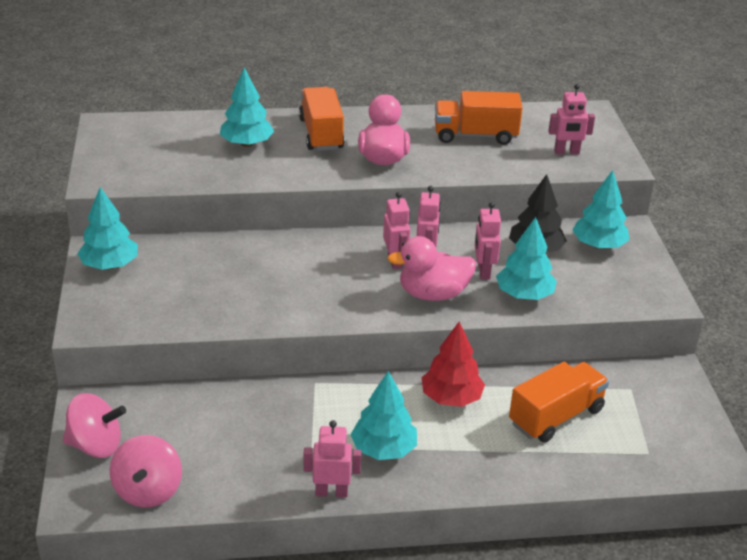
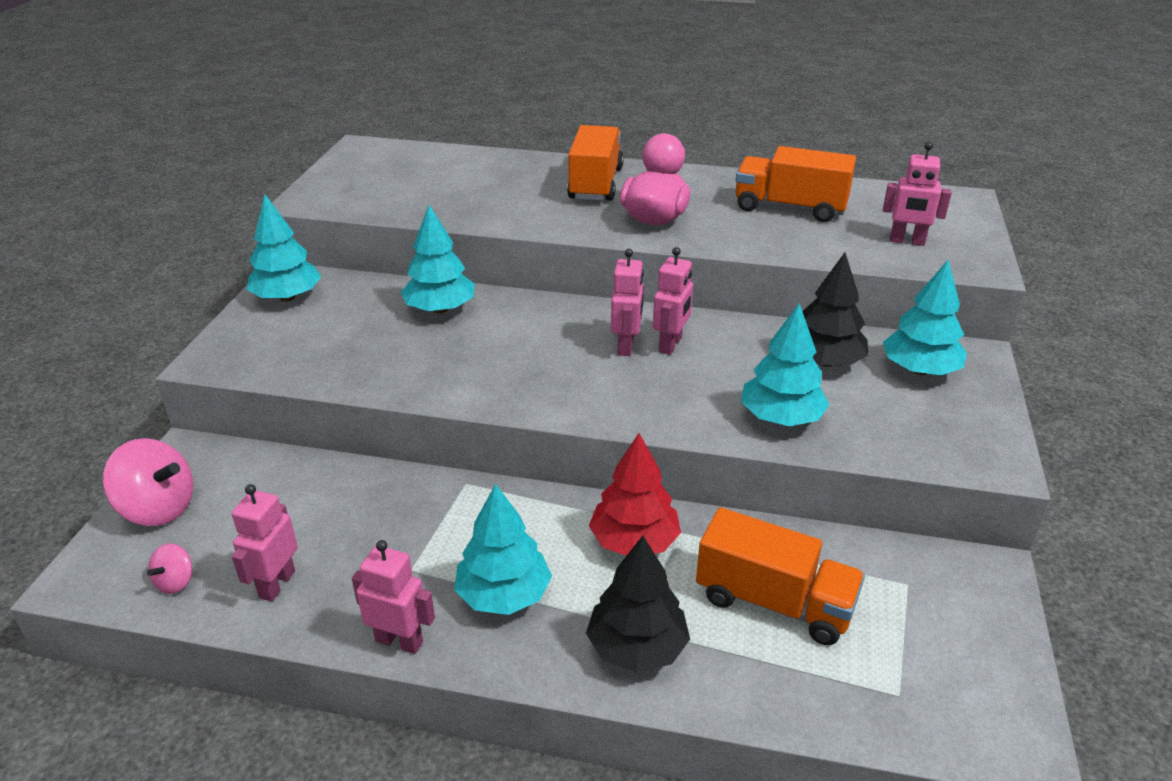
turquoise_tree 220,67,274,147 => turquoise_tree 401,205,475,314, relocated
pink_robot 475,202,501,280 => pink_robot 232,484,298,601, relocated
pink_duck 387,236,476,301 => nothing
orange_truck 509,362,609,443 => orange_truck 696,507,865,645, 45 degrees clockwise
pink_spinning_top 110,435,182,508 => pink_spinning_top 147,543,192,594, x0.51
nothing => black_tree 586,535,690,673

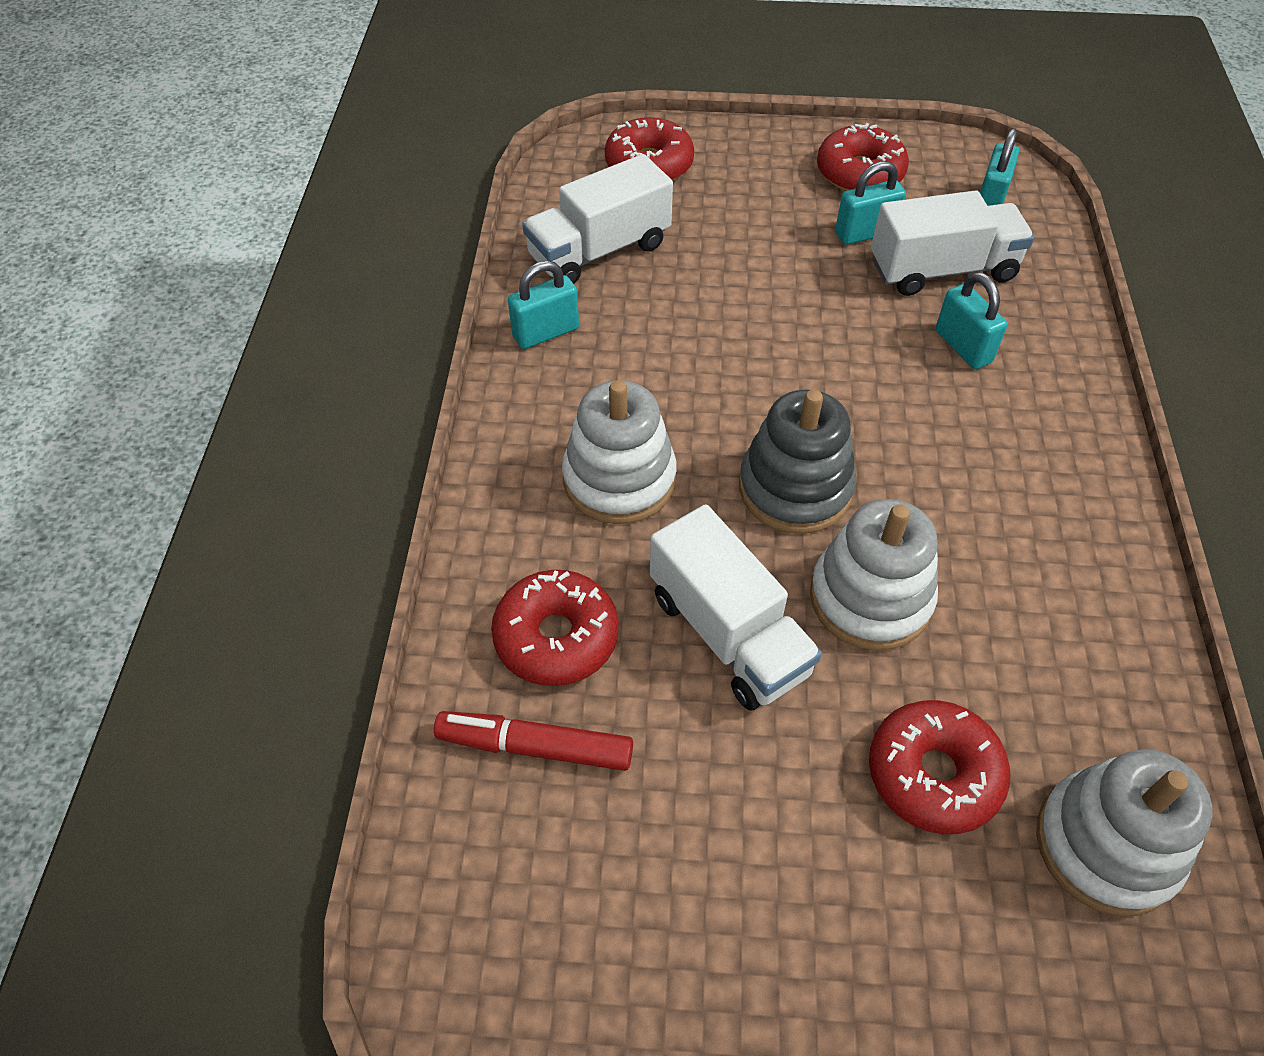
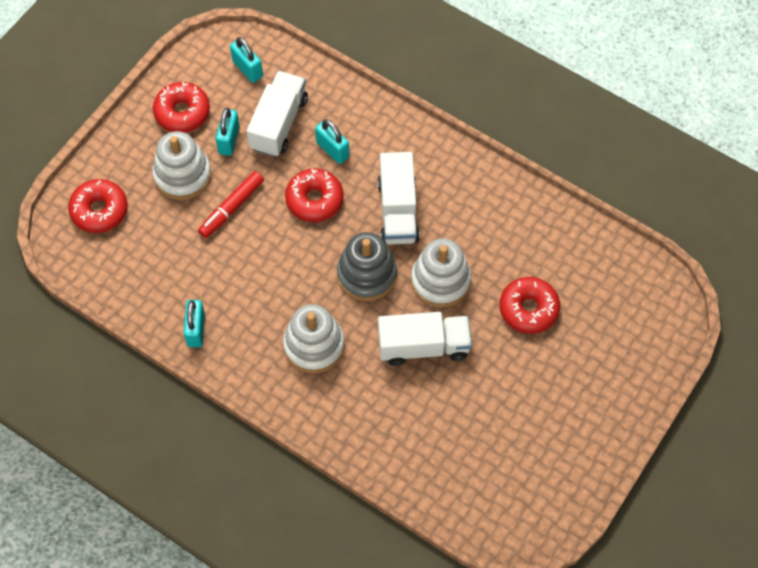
white_truck 522,154,673,284 => white_truck 378,152,420,245, relocated
turquoise_padlock 936,272,1008,369 => turquoise_padlock 315,119,349,164, 45 degrees clockwise
red_donut 491,570,618,686 => red_donut 285,168,344,222, relocated
red_marker 434,711,633,771 => red_marker 198,171,264,238, relocated
white_stacking_toy 1036,749,1213,916 => white_stacking_toy 152,131,211,200, relocated

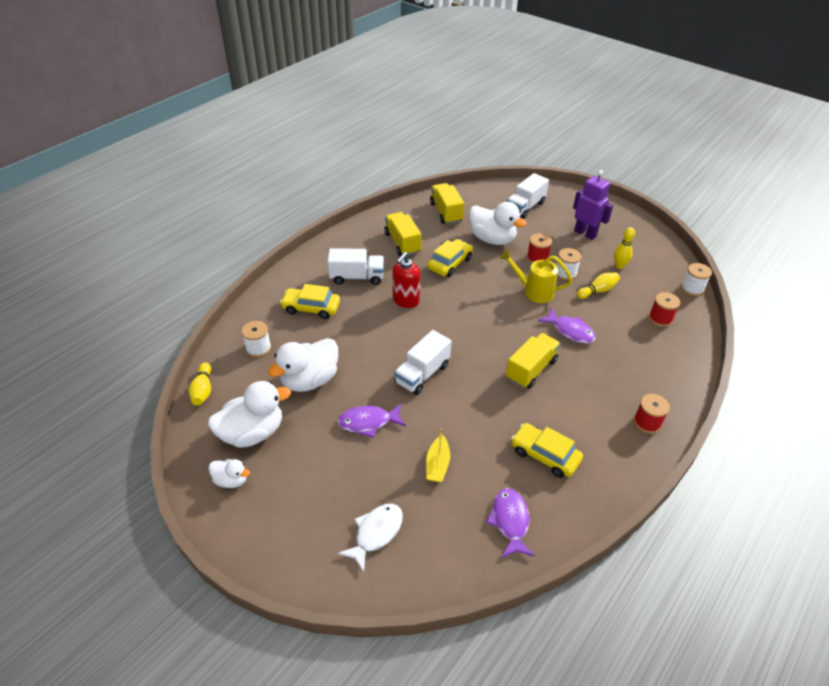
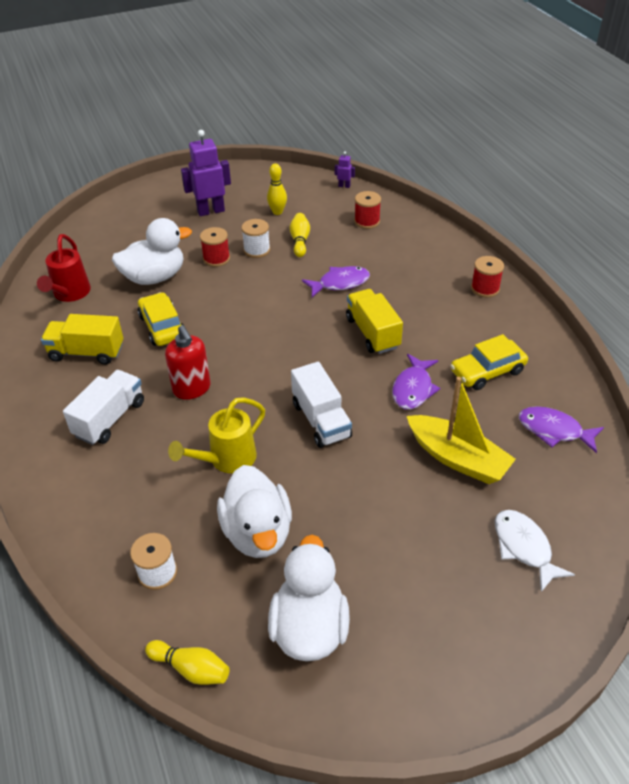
white_truck 507,173,549,219 => nothing
yellow_truck 430,183,464,224 => red_watering_can 37,234,91,302
yellow_watering_can 500,249,572,303 => yellow_watering_can 168,397,265,473, relocated
white_spool 681,263,712,296 => purple_robot 335,151,355,188
yellow_car 280,284,340,319 => nothing
purple_fish 338,403,406,438 => purple_fish 392,354,440,410, relocated
yellow_boat 426,428,450,482 => yellow_boat 407,377,516,484, x1.72
white_duck 208,459,250,488 => nothing

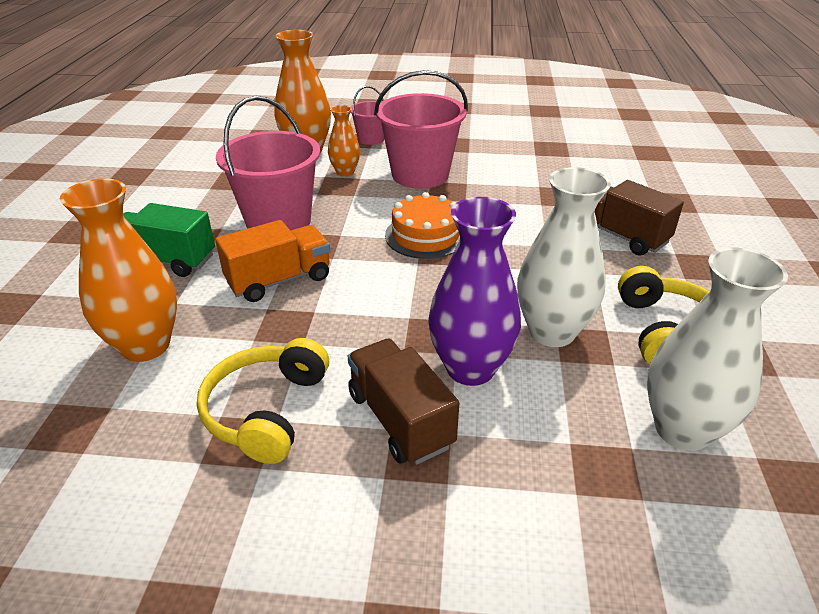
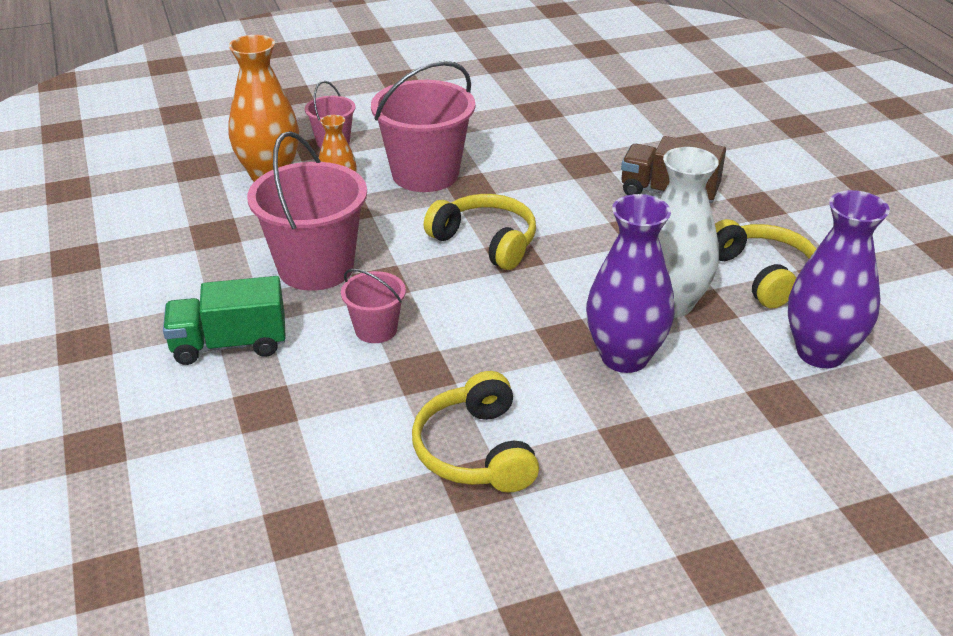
orange_vase 60,178,177,362 => nothing
orange_cake 385,192,460,259 => yellow_headphones 424,194,536,270
orange_truck 215,220,330,302 => pink_bucket 341,269,406,343
white_vase 647,248,788,451 => purple_vase 788,190,890,368
brown_truck 348,339,459,465 => nothing

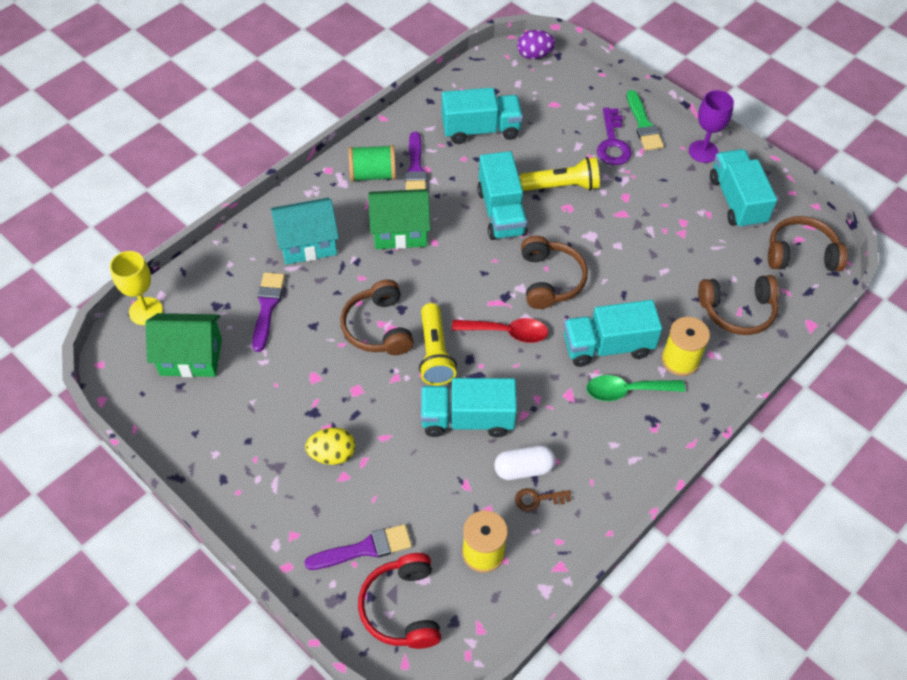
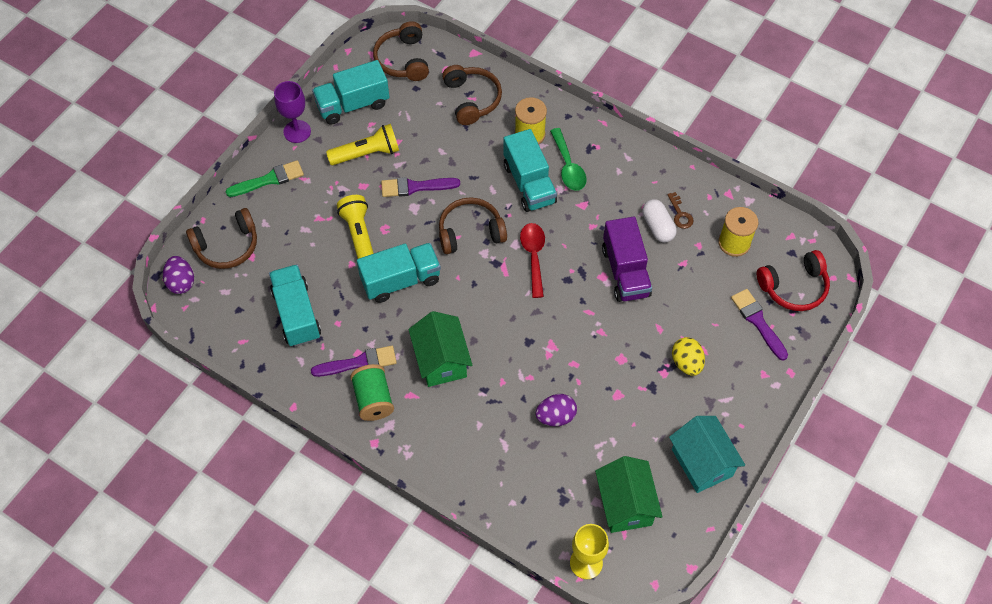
purple_key 597,108,632,165 => nothing
turquoise_house 271,198,339,265 => turquoise_house 669,416,745,493, relocated
purple_brush 252,272,285,352 => purple_brush 381,177,460,197, relocated
brown_headphones 340,279,414,355 => brown_headphones 186,208,257,269, relocated
yellow_flashlight 419,303,457,385 => yellow_flashlight 326,124,399,165, relocated
turquoise_truck 421,378,517,437 => purple_truck 602,217,652,302
nothing => purple_egg 535,394,577,426

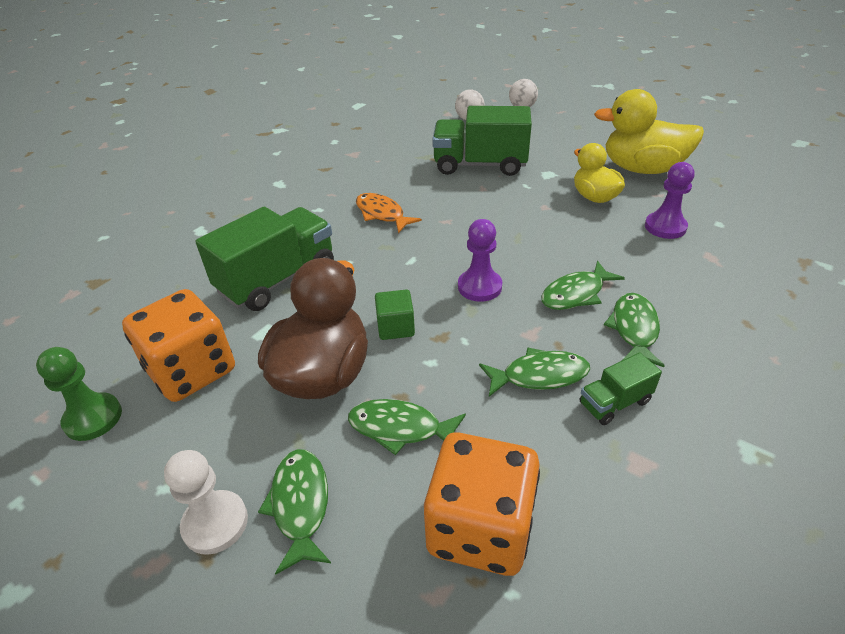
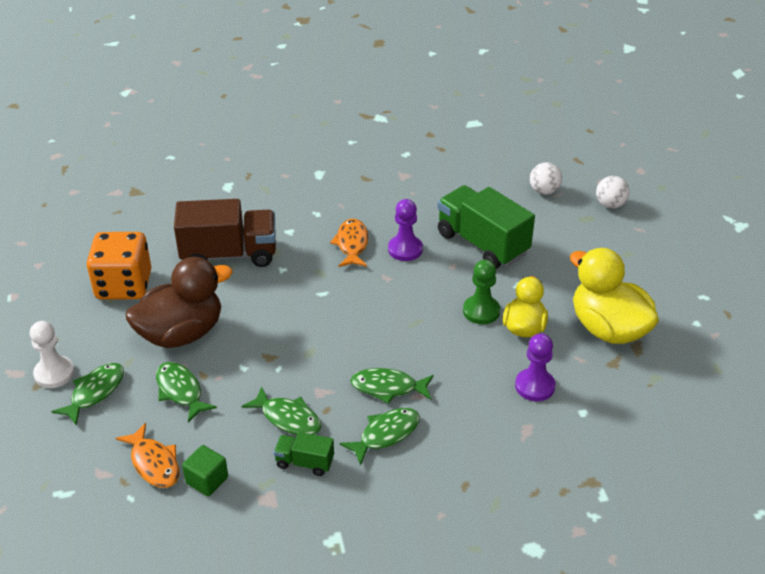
green_truck 196,207,334,311 => brown_truck 174,199,276,267
purple_pawn 458,219,502,302 => purple_pawn 388,199,423,261, relocated
green_cube 375,290,415,340 => green_cube 182,445,228,496, relocated
green_pawn 36,347,122,441 => green_pawn 463,260,500,324, relocated
orange_dice 424,432,540,576 => orange_fish 116,423,179,488

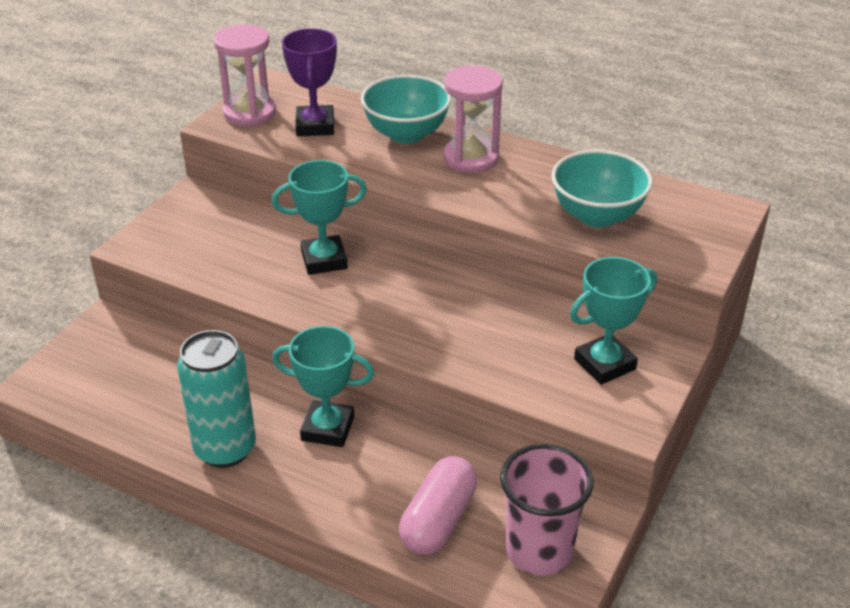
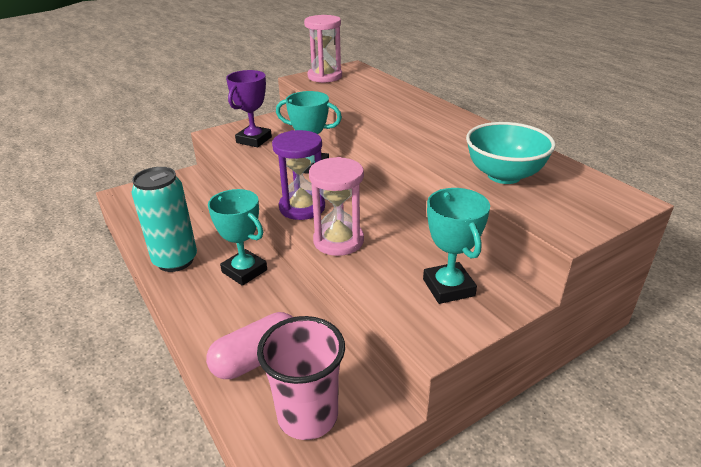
purple_trophy 282,28,337,136 => purple_trophy 226,70,272,147, relocated
pink_hourglass 444,66,503,173 => pink_hourglass 309,157,364,256, relocated
turquoise_bowl 361,75,451,144 => nothing
turquoise_trophy 570,257,657,385 => turquoise_trophy 423,188,490,304, 75 degrees clockwise
nothing => purple_hourglass 272,130,325,220

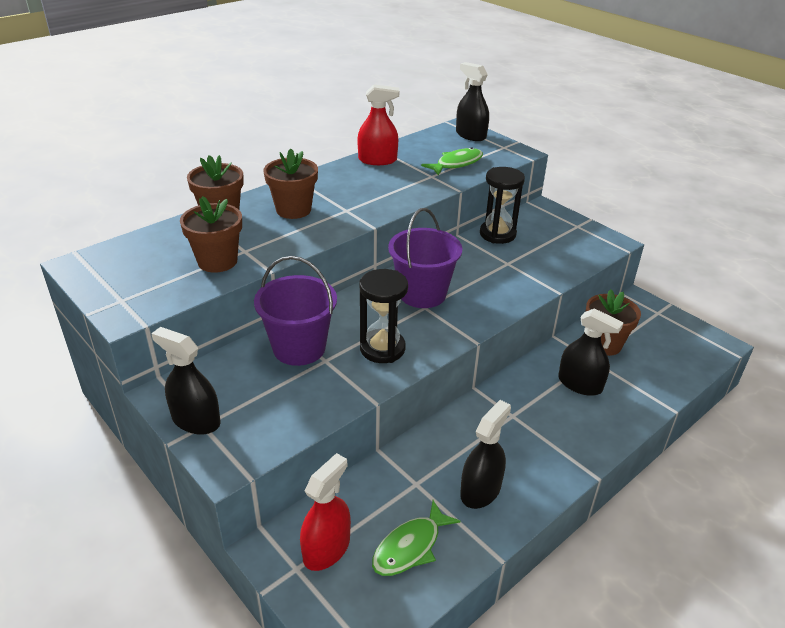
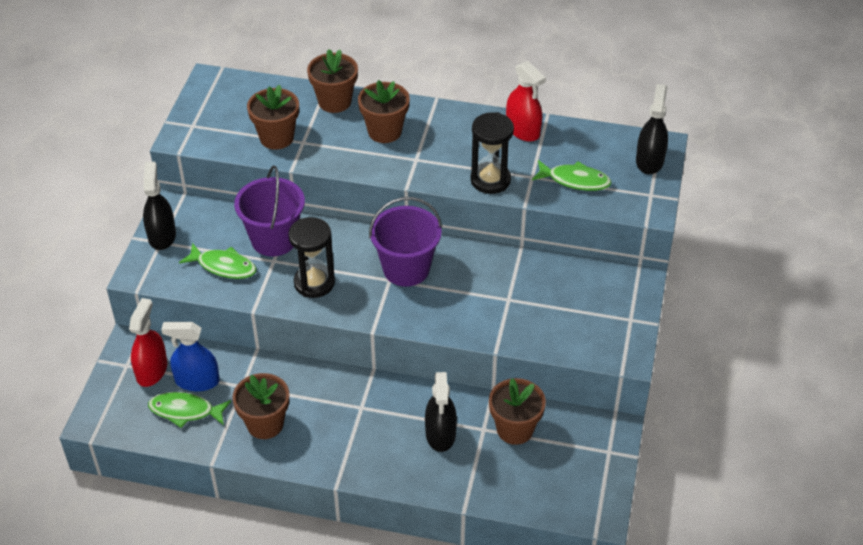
black_hourglass 480,167,525,244 => black_hourglass 471,112,514,194, relocated
black_spray_bottle 460,400,511,509 => brown_flower_pot 232,373,289,439
red_spray_bottle 300,453,351,571 => red_spray_bottle 129,298,167,387, 75 degrees counterclockwise
nothing => green_fish 179,243,257,279
nothing => blue_spray_bottle 161,322,219,391

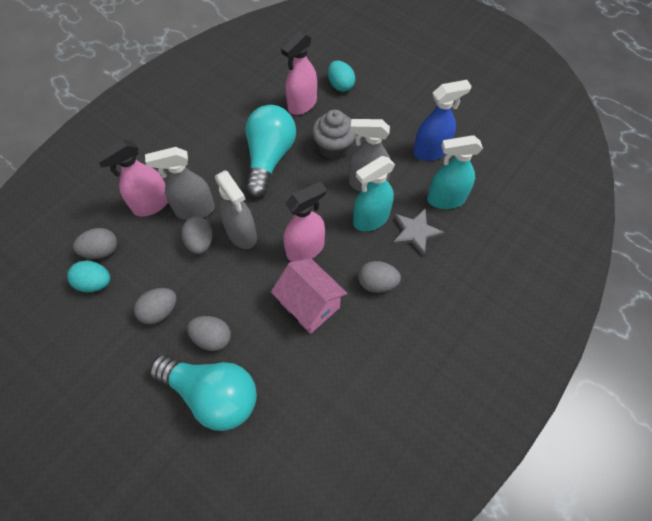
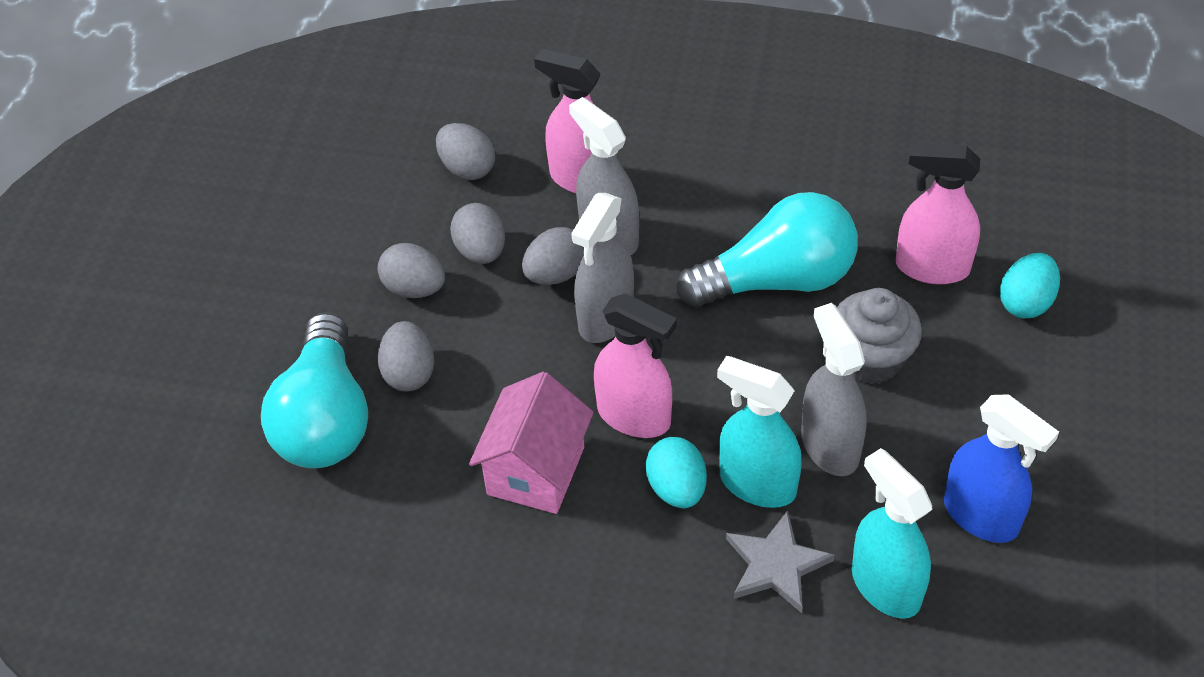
turquoise_egg 67,261,110,292 => turquoise_egg 645,437,707,508, relocated
grey_egg 358,261,401,293 => grey_egg 450,203,505,264, relocated

